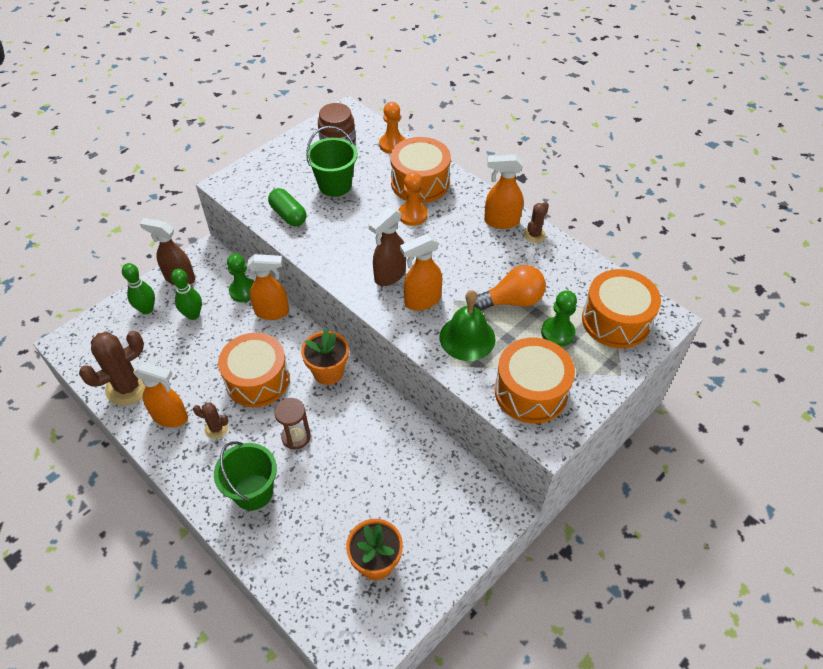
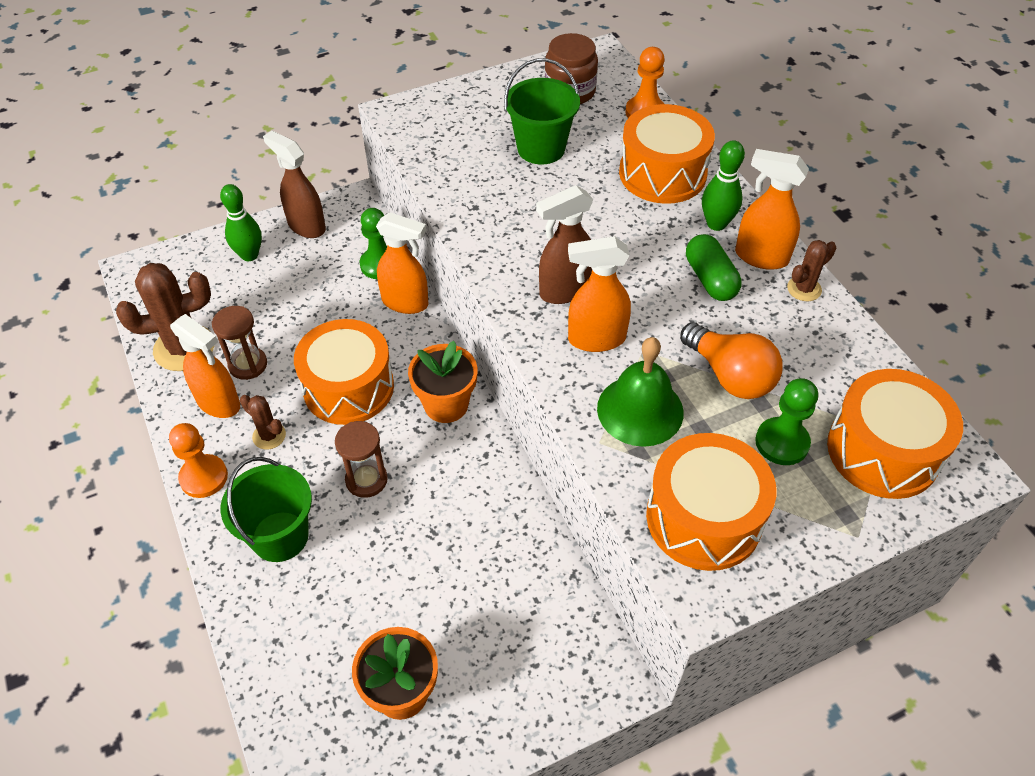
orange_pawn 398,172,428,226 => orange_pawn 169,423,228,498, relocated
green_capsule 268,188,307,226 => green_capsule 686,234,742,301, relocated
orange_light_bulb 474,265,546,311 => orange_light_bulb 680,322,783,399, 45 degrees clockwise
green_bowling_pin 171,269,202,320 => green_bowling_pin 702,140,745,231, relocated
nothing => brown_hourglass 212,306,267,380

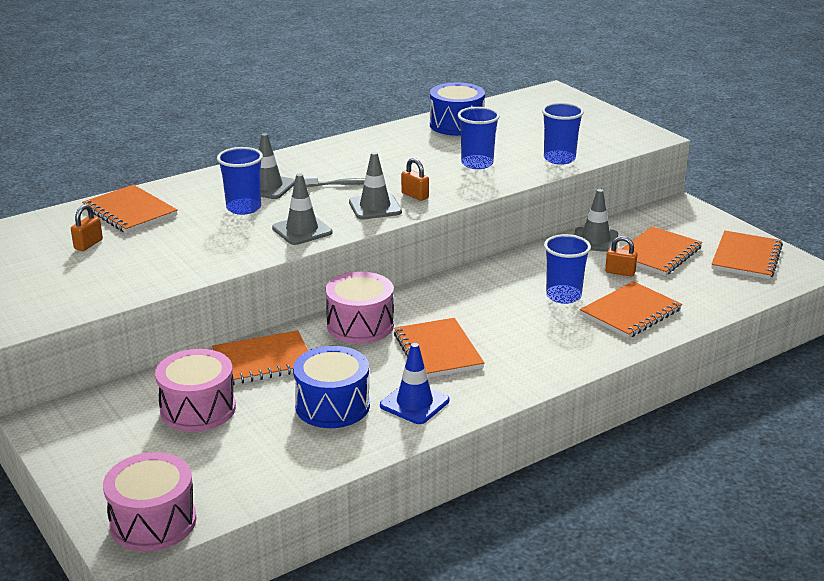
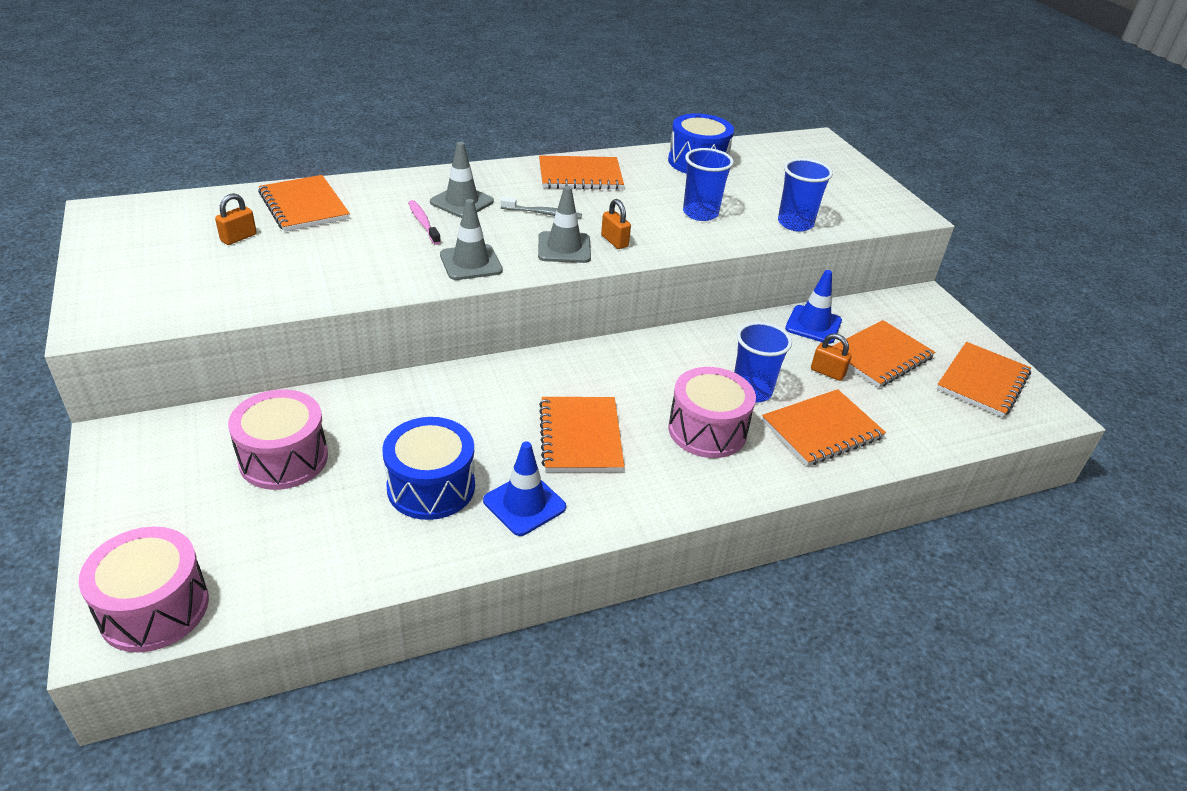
blue_cup 217,147,263,215 => pink_toothbrush 408,200,441,245
grey_traffic_cone 574,189,618,252 => blue_traffic_cone 785,270,842,344
pink_drum 325,272,394,344 => pink_drum 668,367,756,458, relocated
orange_notebook 212,330,308,385 => orange_notebook 539,156,624,190, relocated

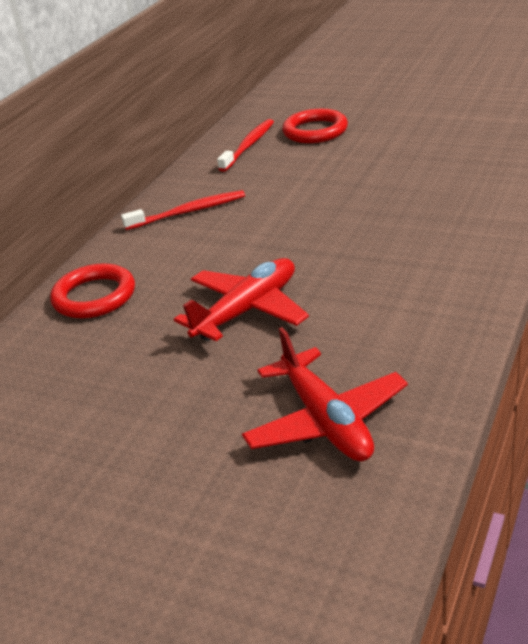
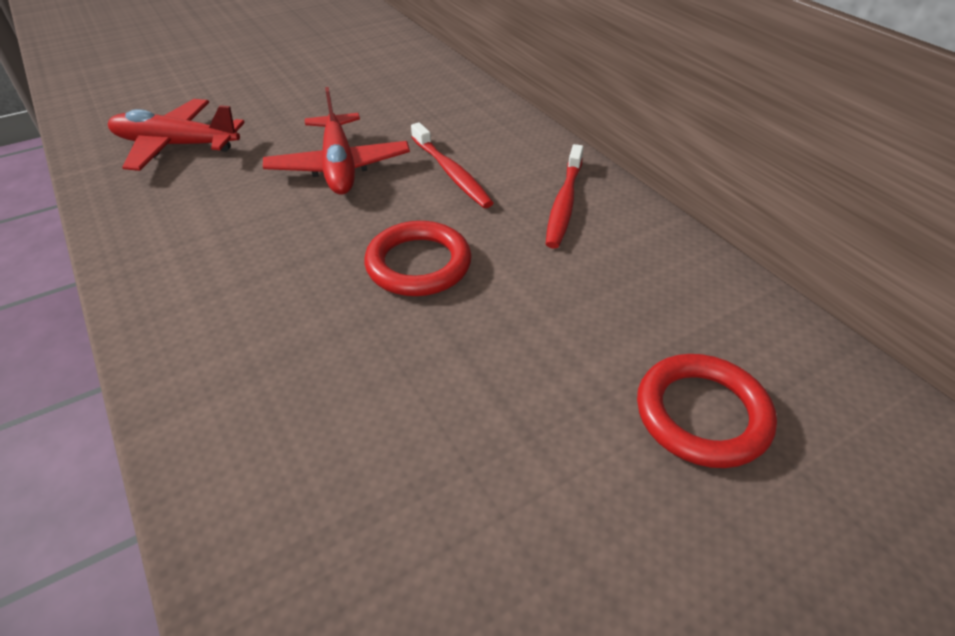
red_toothbrush 217,119,274,172 => red_toothbrush 411,122,494,208, relocated
red_ring 50,263,135,318 => red_ring 364,221,472,296, relocated

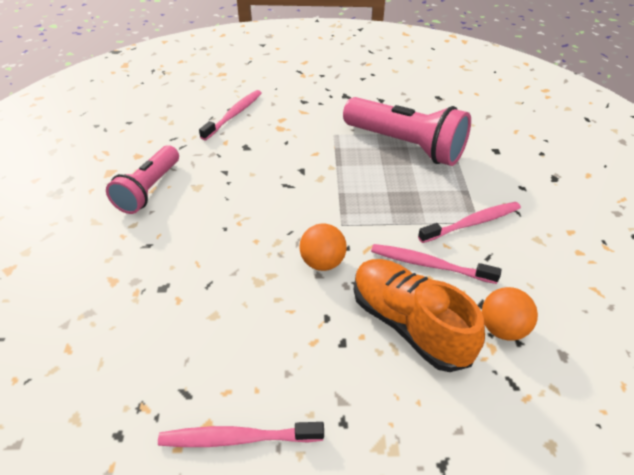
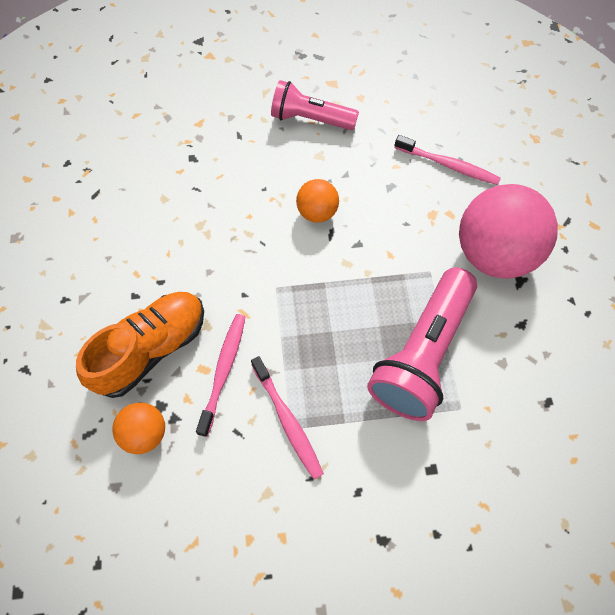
orange_ball 299,224,347,271 => orange_ball 296,179,339,223, relocated
pink_toothbrush 158,422,324,447 => nothing
nothing => pink_ball 459,184,558,279

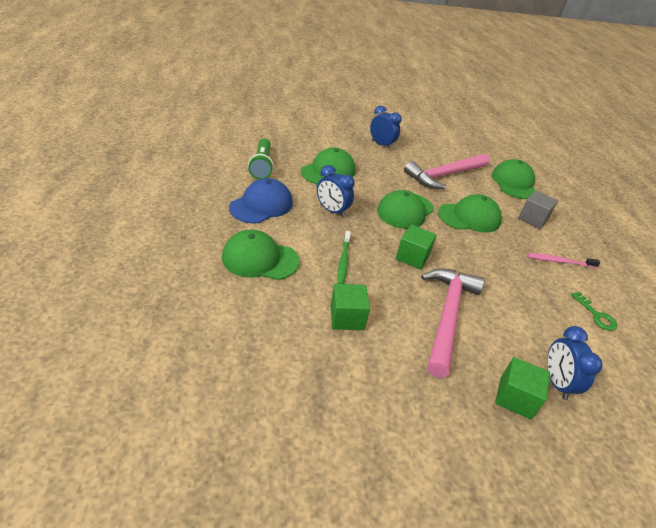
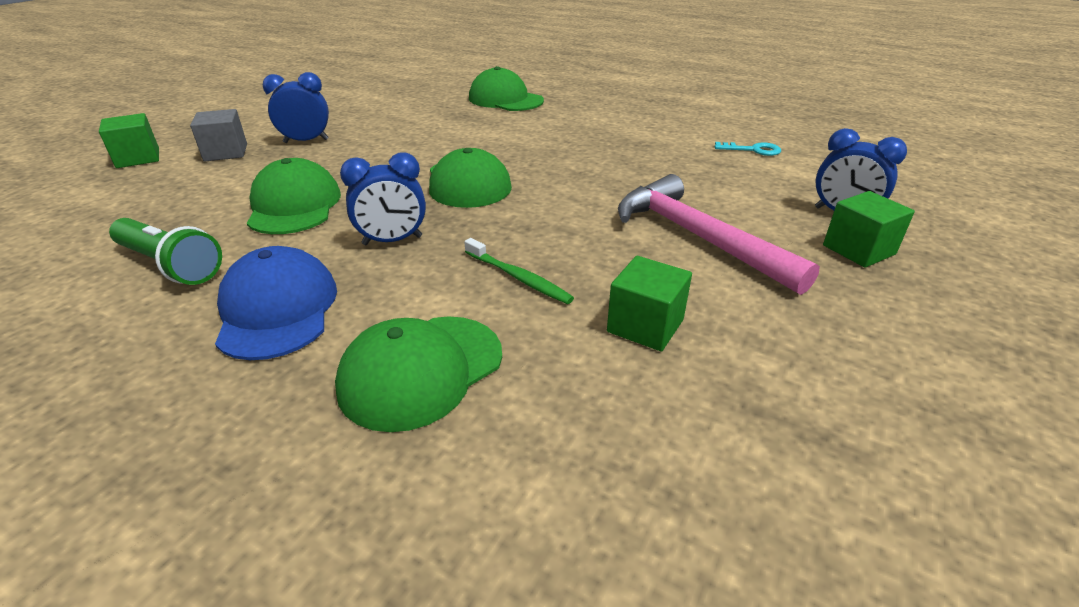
pink_hammer 404,154,489,189 => nothing
grey_cube 518,191,558,229 => grey_cube 190,109,247,162, relocated
green_cap 438,194,502,232 => nothing
green_cube 396,225,437,270 => green_cube 99,113,159,168, relocated
pink_toothbrush 527,253,600,268 => nothing
green_key 571,292,617,331 => turquoise_key 715,142,781,156

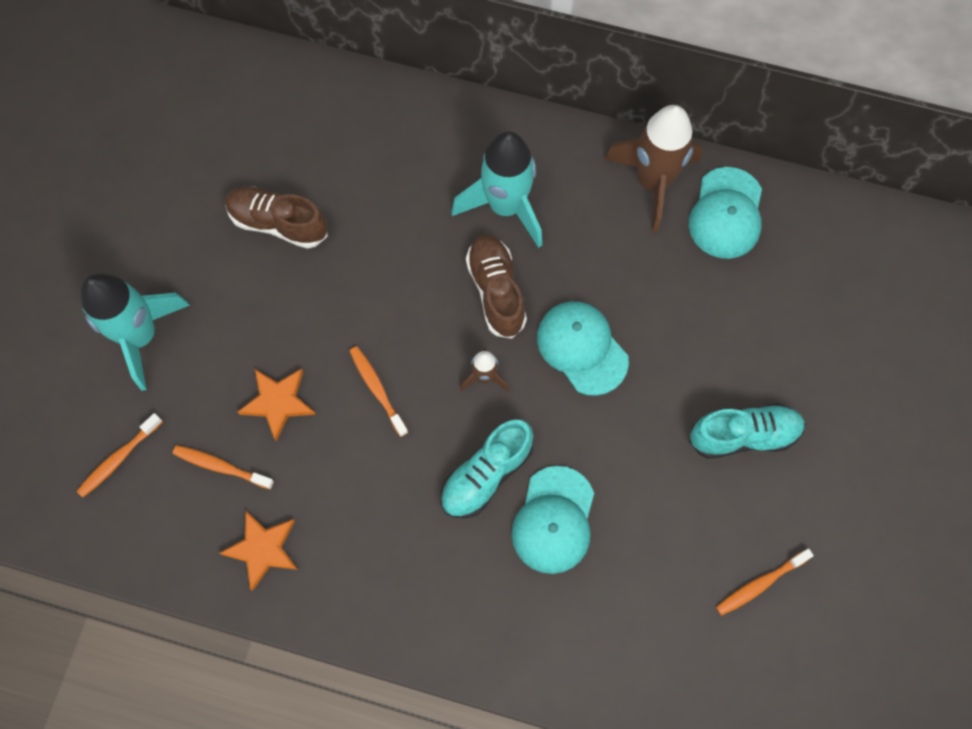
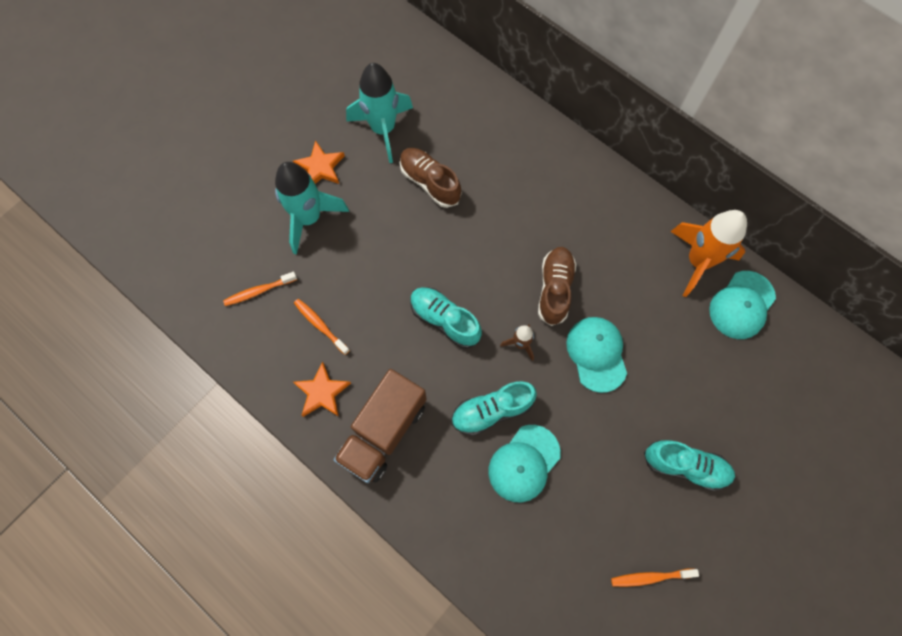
brown_rocket 604,105,702,233 => orange_rocket 670,210,747,297
turquoise_rocket 451,131,542,248 => turquoise_rocket 346,63,413,163, relocated
orange_toothbrush 350,346,408,437 => turquoise_shoe 410,287,482,348
orange_star 238,369,316,441 => orange_star 293,140,345,184, relocated
nothing => brown_truck 333,369,427,483

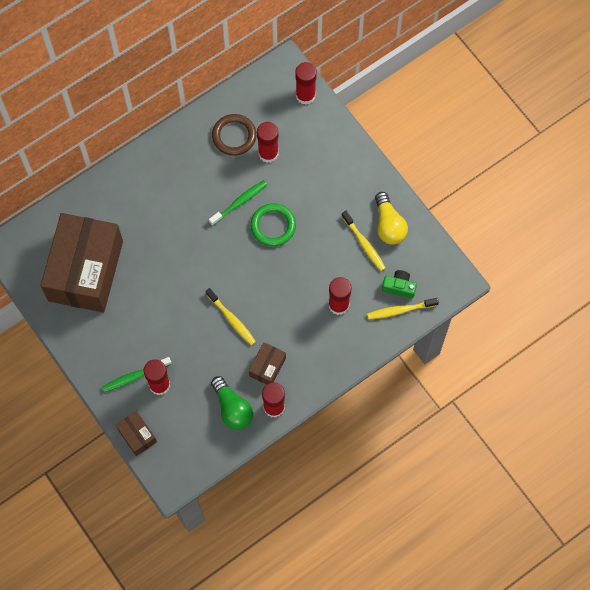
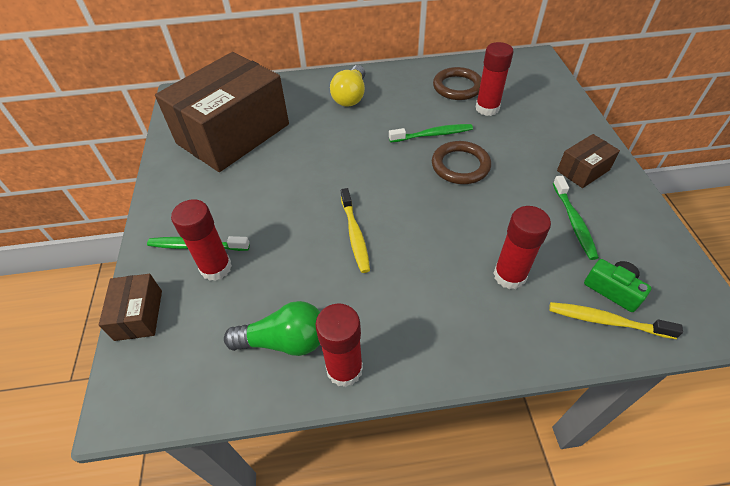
red_glue_stick 295,62,317,105 => nothing
yellow_light_bulb 375,192,408,245 => yellow_light_bulb 330,65,365,107, relocated
green_ring 250,203,296,246 => brown_ring 432,141,491,184
yellow_toothbrush 342,211,386,271 => green_toothbrush 553,176,599,260
brown_box 249,342,286,385 => brown_box 557,134,620,188, relocated
green_light_bulb 211,376,253,430 => green_light_bulb 224,301,320,356, 90 degrees counterclockwise

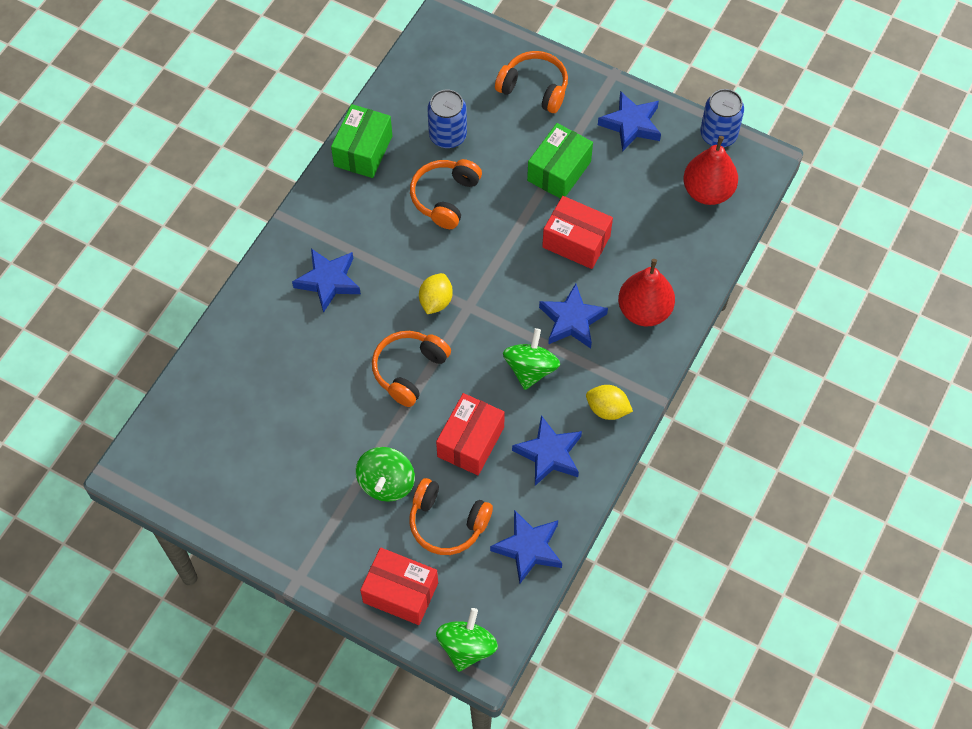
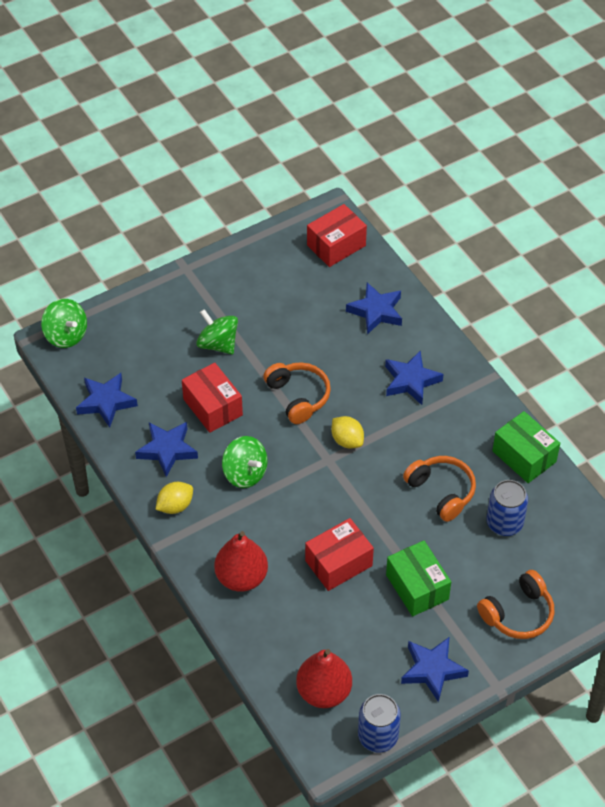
blue_star 539,284,608,349 => blue_star 346,283,402,334, relocated
orange_headphones 409,478,493,555 => nothing
red_box 360,547,438,625 => red_box 307,204,367,267, relocated

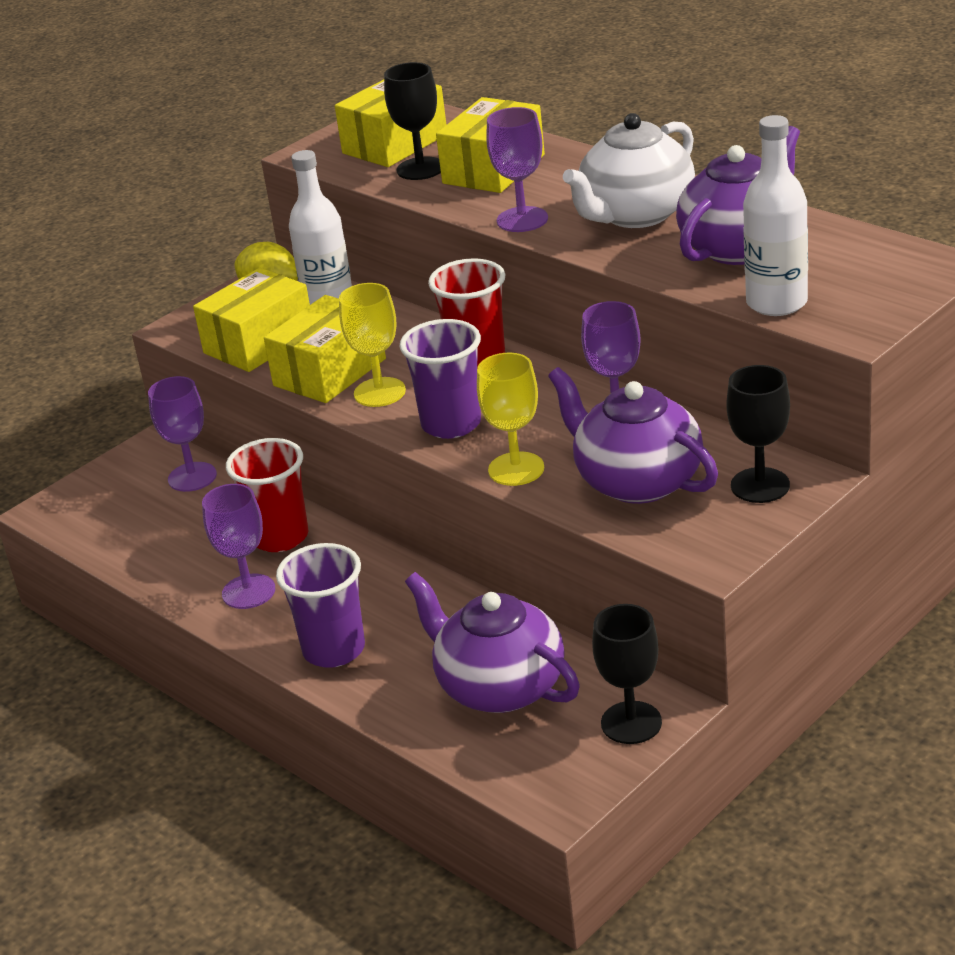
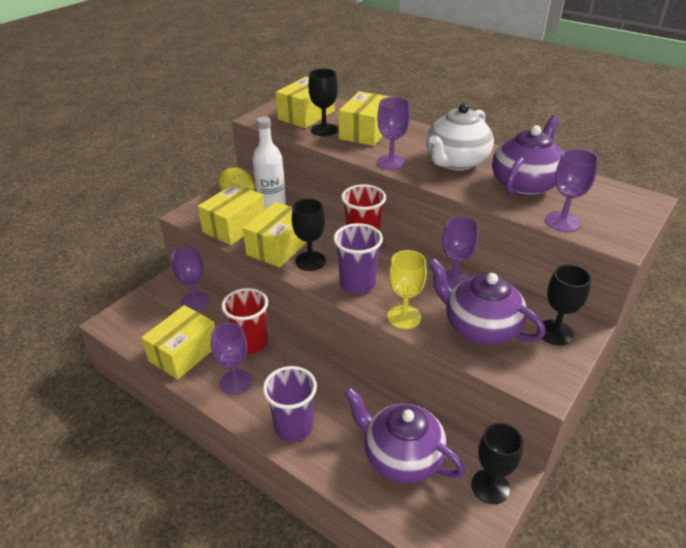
white_bottle 743,115,808,316 => purple_goblet 545,148,599,232
yellow_goblet 339,283,406,407 => black_goblet 292,199,326,271
nothing => yellow_box 141,305,215,380

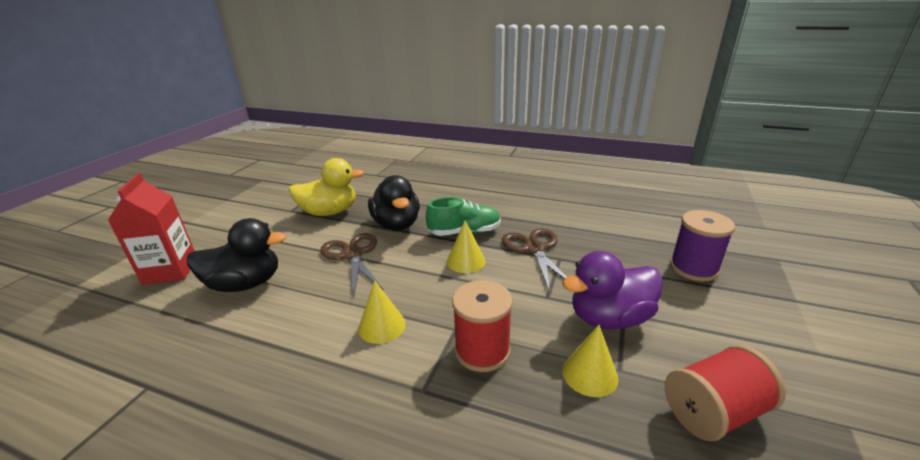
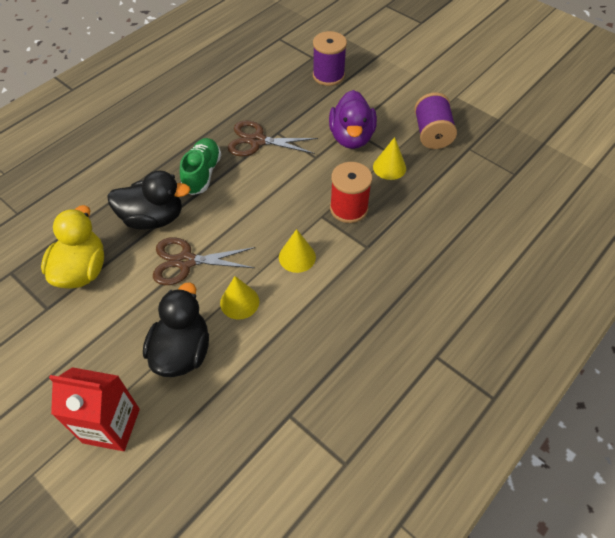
yellow_cone 447,221,486,273 => yellow_cone 220,276,259,320, relocated
red_spool 665,345,786,441 => purple_spool 414,92,457,149

